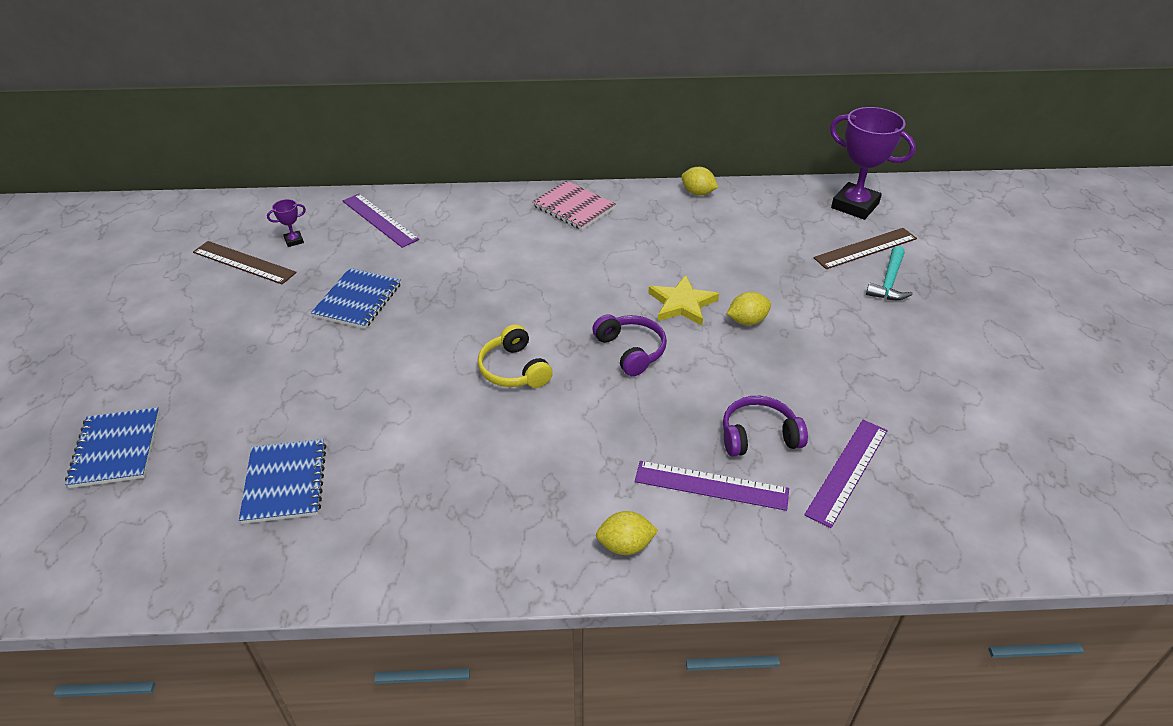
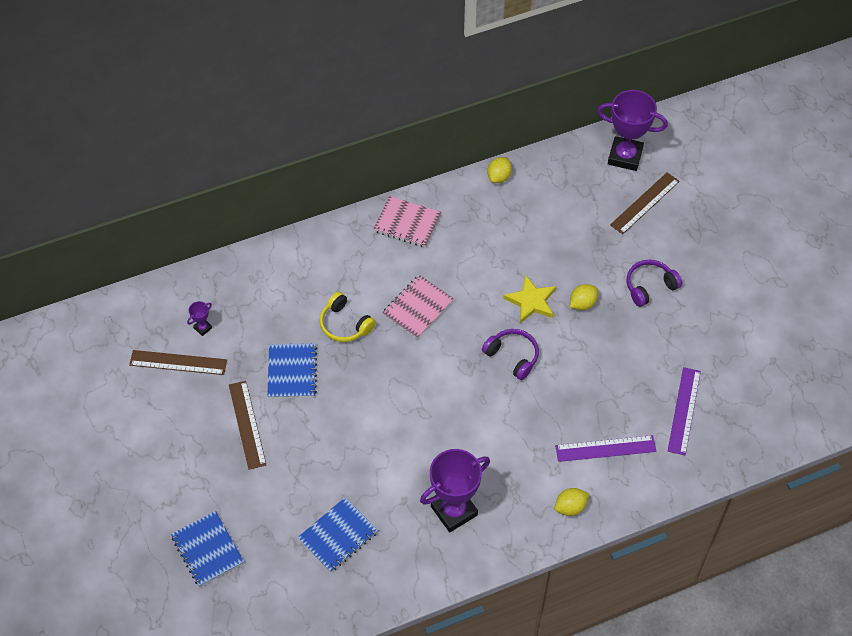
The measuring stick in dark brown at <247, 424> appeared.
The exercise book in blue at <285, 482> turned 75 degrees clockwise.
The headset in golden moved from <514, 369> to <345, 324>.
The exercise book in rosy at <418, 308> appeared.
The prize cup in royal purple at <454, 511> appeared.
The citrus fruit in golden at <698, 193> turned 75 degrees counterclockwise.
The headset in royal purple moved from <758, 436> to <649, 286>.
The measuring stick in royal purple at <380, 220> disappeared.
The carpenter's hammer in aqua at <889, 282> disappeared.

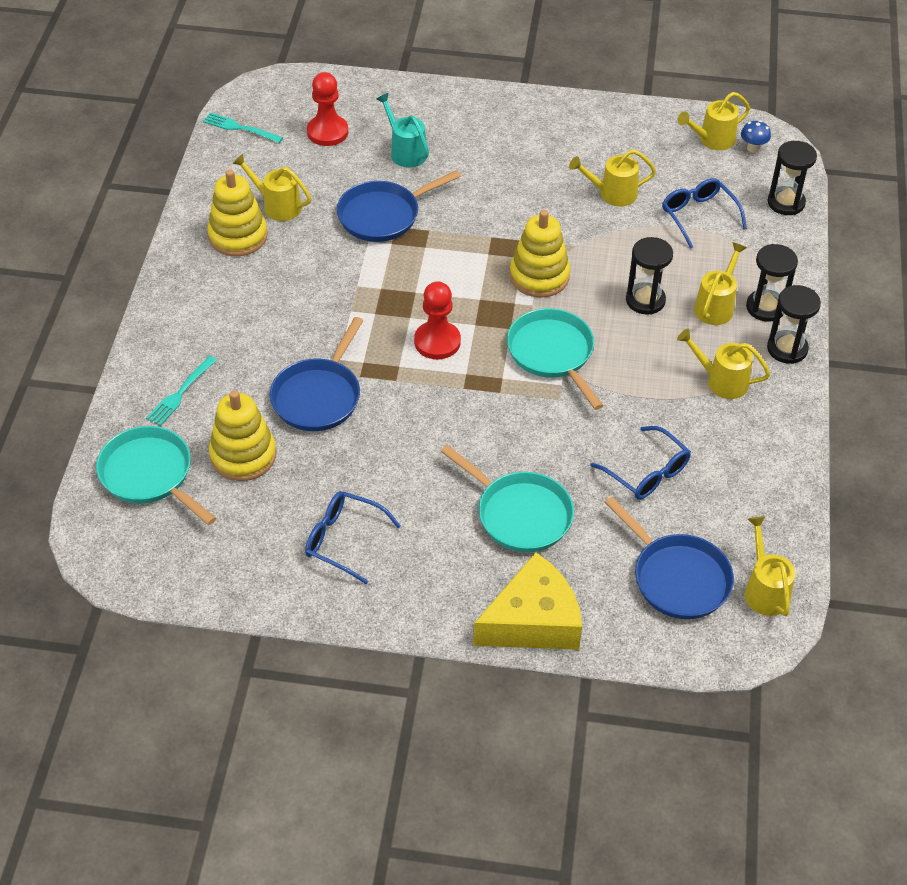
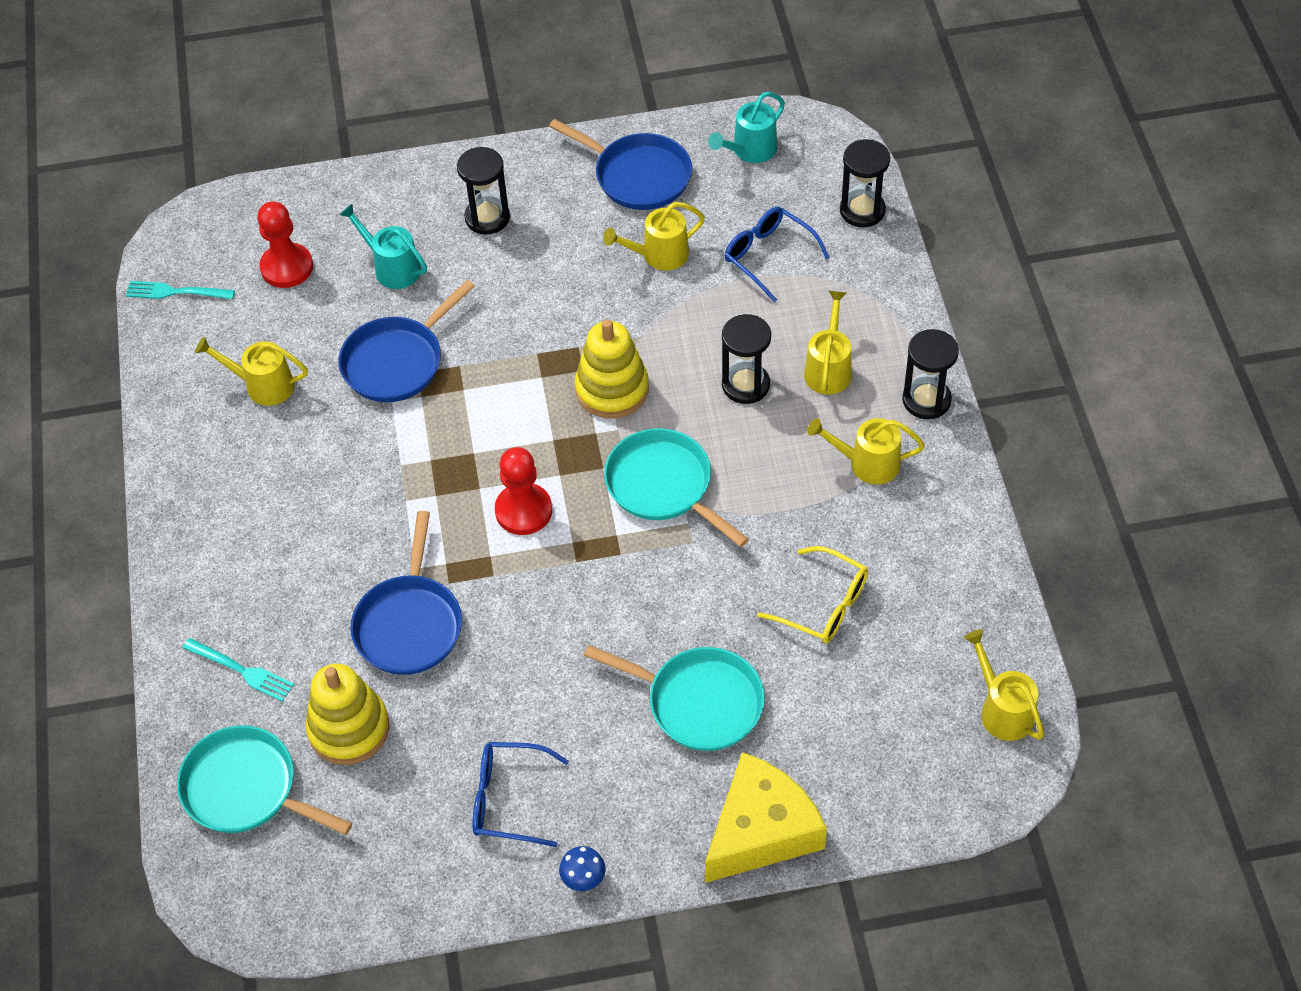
The fork in aqua at <180, 393> turned 75 degrees counterclockwise.
The sandglass in jet-black moved from <765, 307> to <487, 217>.
The skillet in blue moved from <677, 578> to <638, 176>.
The fungus in blue moved from <753, 148> to <583, 880>.
The watering pot in golden at <712, 140> became the watering pot in aqua at <750, 151>.
The spectacles in blue at <647, 473> became the spectacles in golden at <824, 605>.
The stacking toy in golden at <238, 236> disappeared.

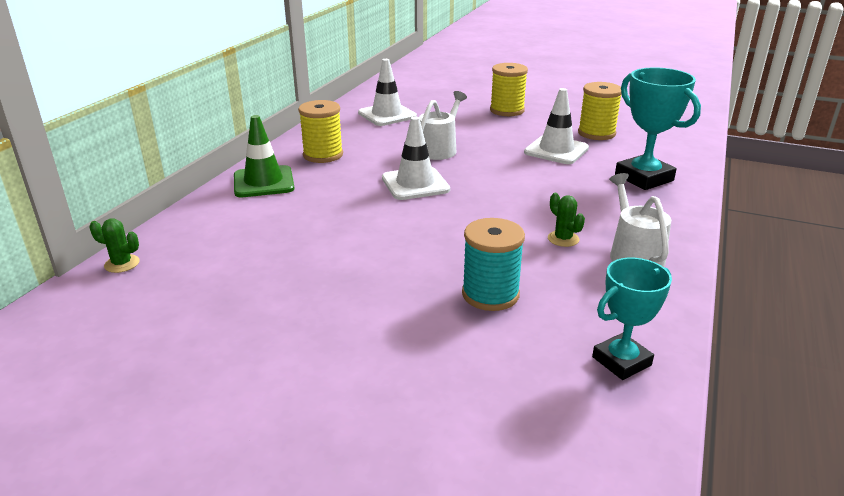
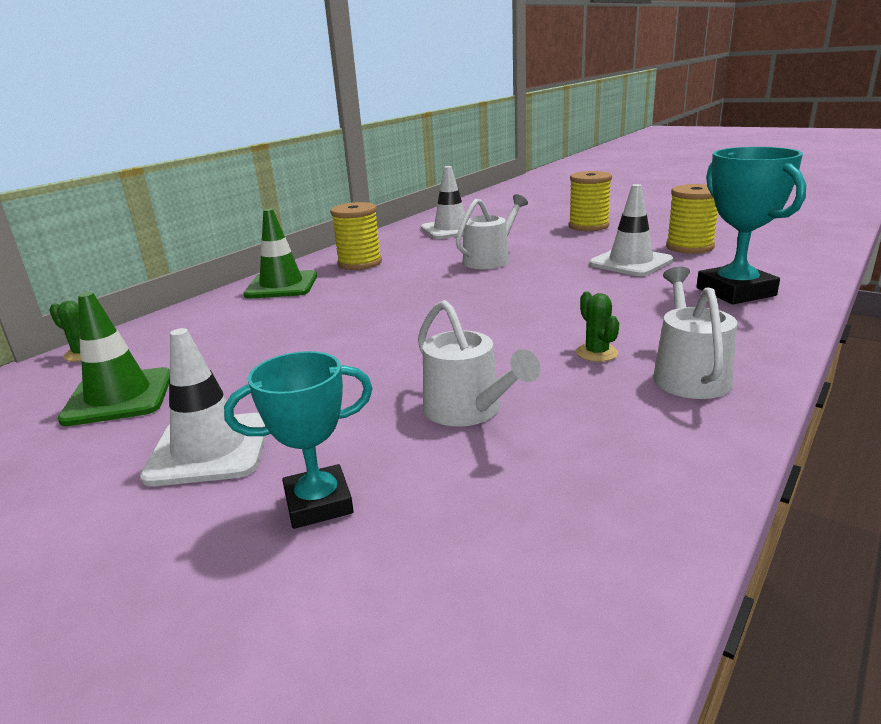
The traffic cone in leaf-green at <119, 397> appeared.
The traffic cone in white moved from <415, 184> to <209, 449>.
The prize cup in aqua moved from <621, 361> to <318, 503>.
The spool in aqua at <490, 294> was replaced by the watering pot in white at <467, 410>.

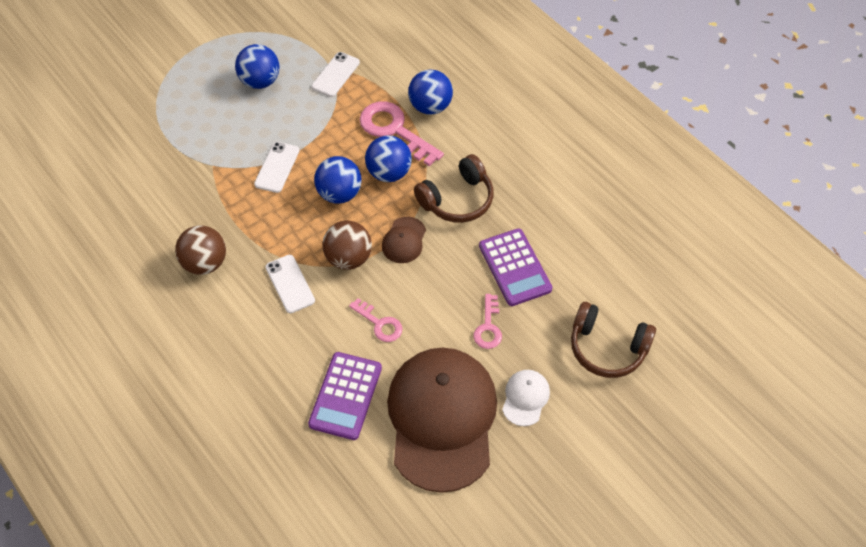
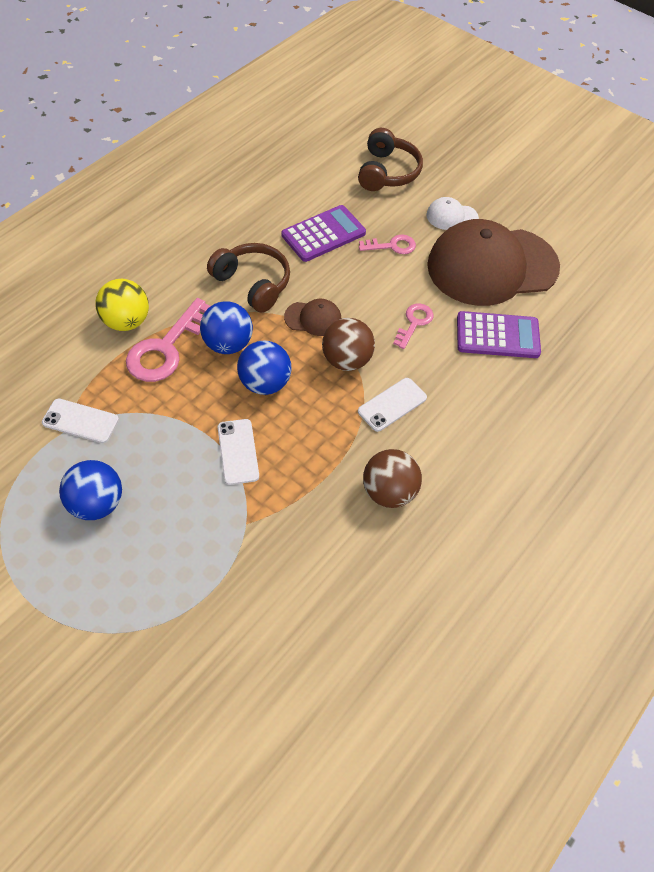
The ball in blue at <430, 107> became the ball in golden at <126, 321>.
The phone in white at <277, 167> turned 75 degrees clockwise.

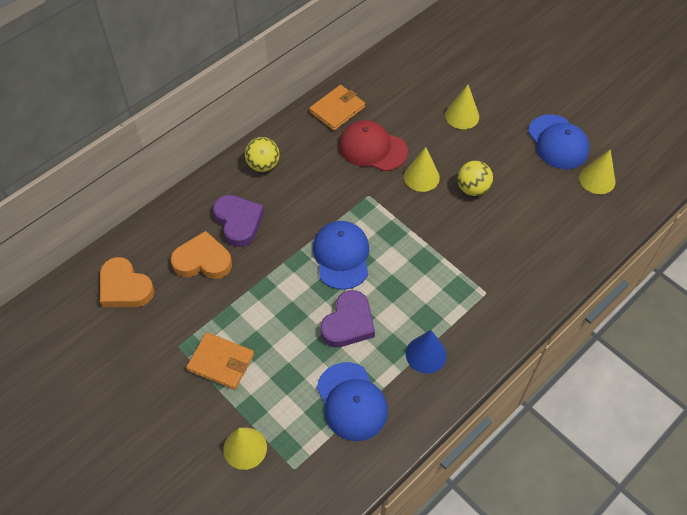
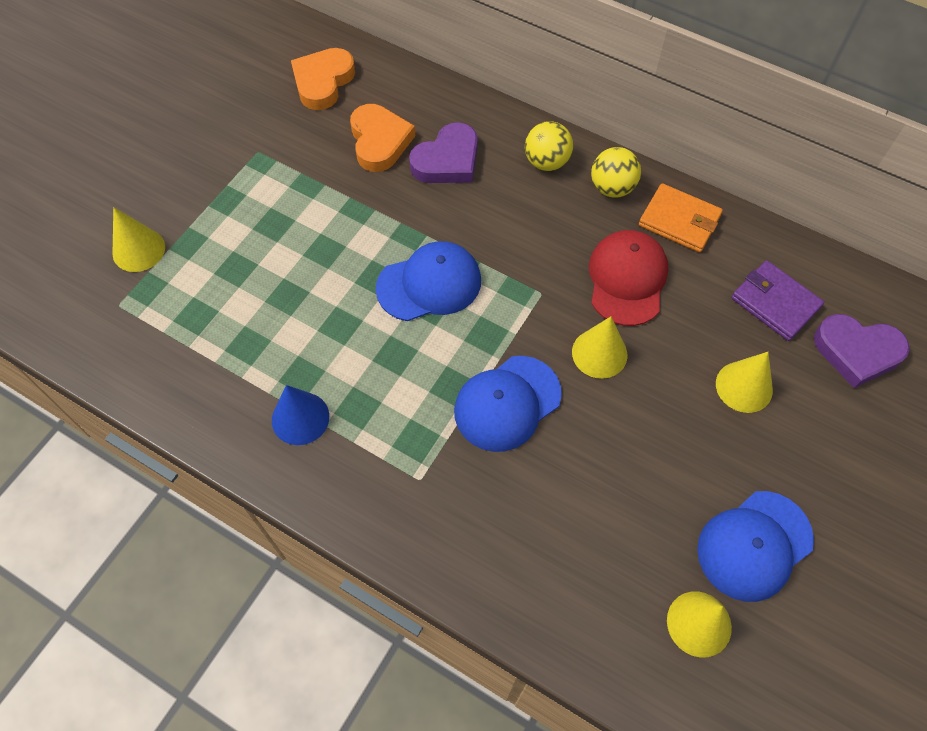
The cap in blue moved from <352, 401> to <507, 403>.
The ball in golden moved from <472, 188> to <612, 188>.
The wallet in royal purple at <775, 302> appeared.
The heart in royal purple moved from <348, 323> to <857, 352>.
The wallet in bright orange at <221, 362> disappeared.

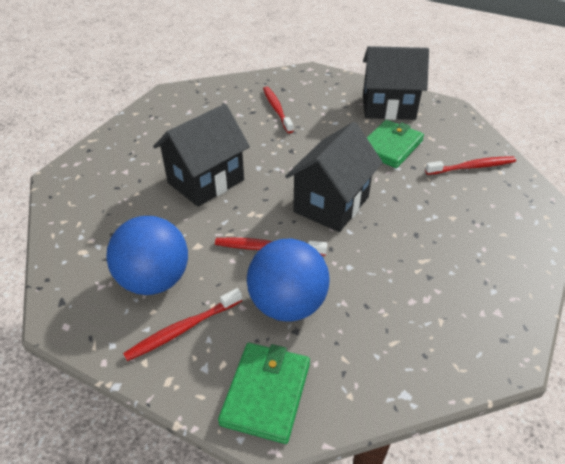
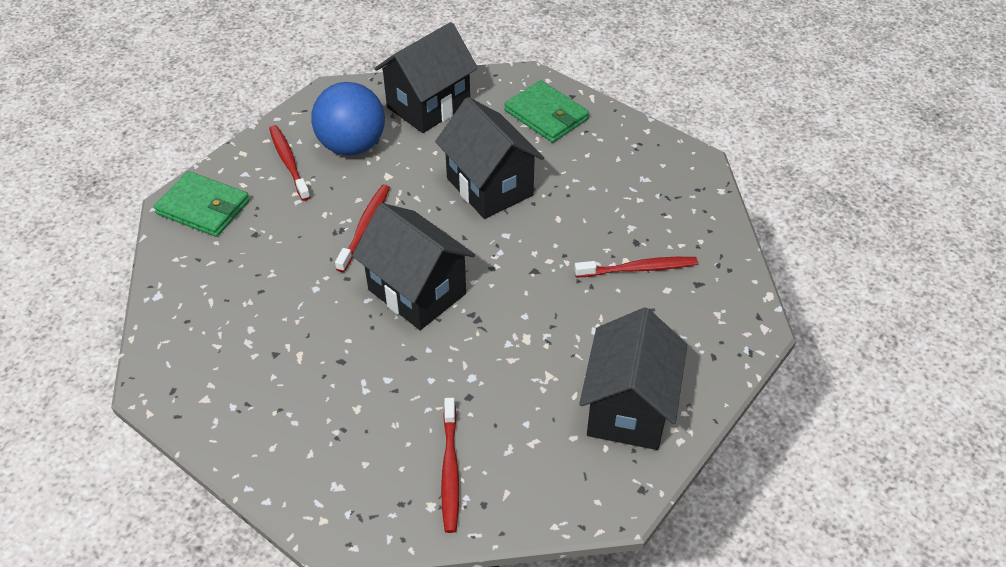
The toy house in jet-black at <428, 105> appeared.
The wallet in leaf-green moved from <390, 146> to <546, 115>.
The ball in blue at <287, 305> disappeared.

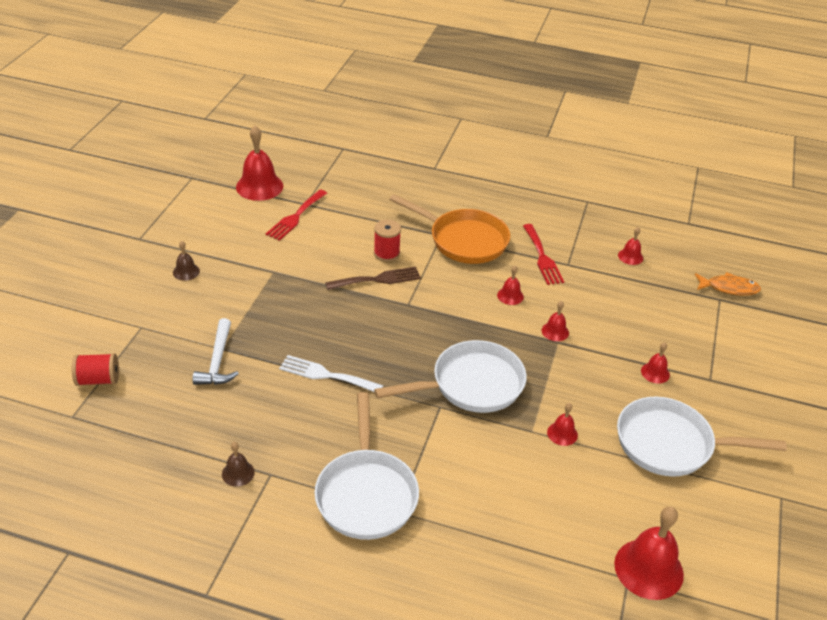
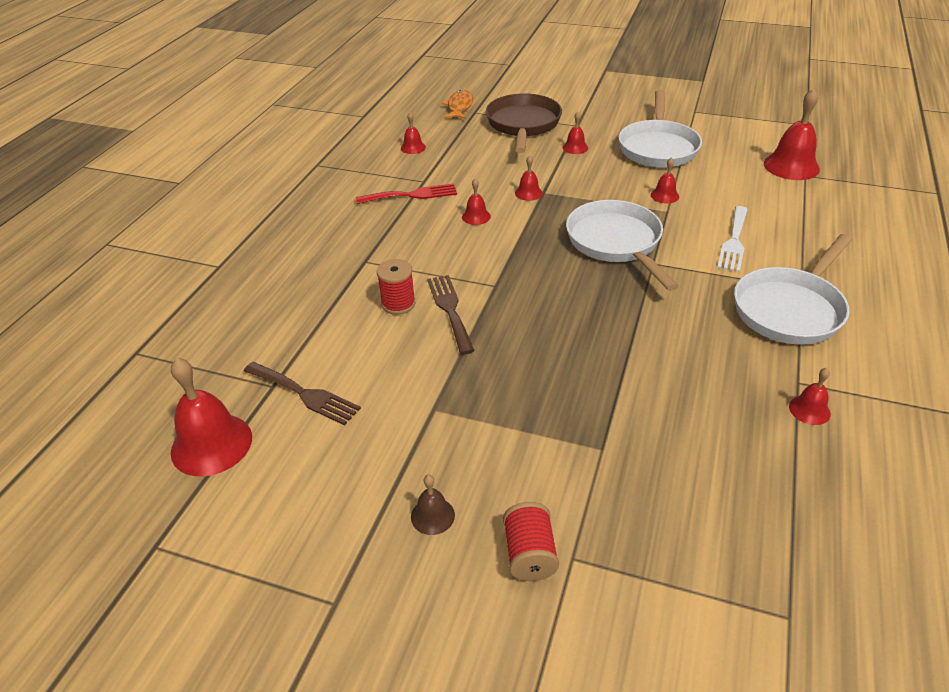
The fork in scarlet at <295, 217> became the fork in dark brown at <305, 394>.
The skillet in dark brown at <523, 125> appeared.
The spool in scarlet moved from <98, 380> to <529, 554>.
The fork in white moved from <326, 375> to <734, 241>.
The skillet in white at <366, 493> turned 135 degrees clockwise.
The school bell in dark brown at <238, 473> became the school bell in scarlet at <809, 410>.
The carpenter's hammer in white at <218, 361> disappeared.
The skillet in bright orange at <464, 240> disappeared.

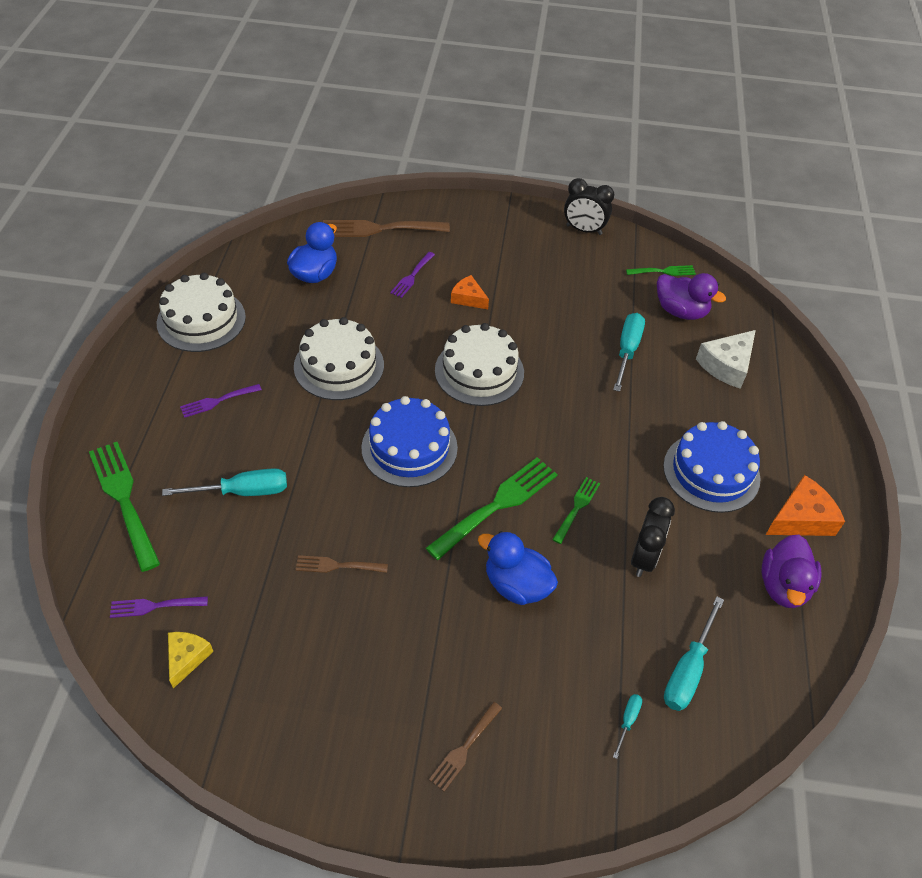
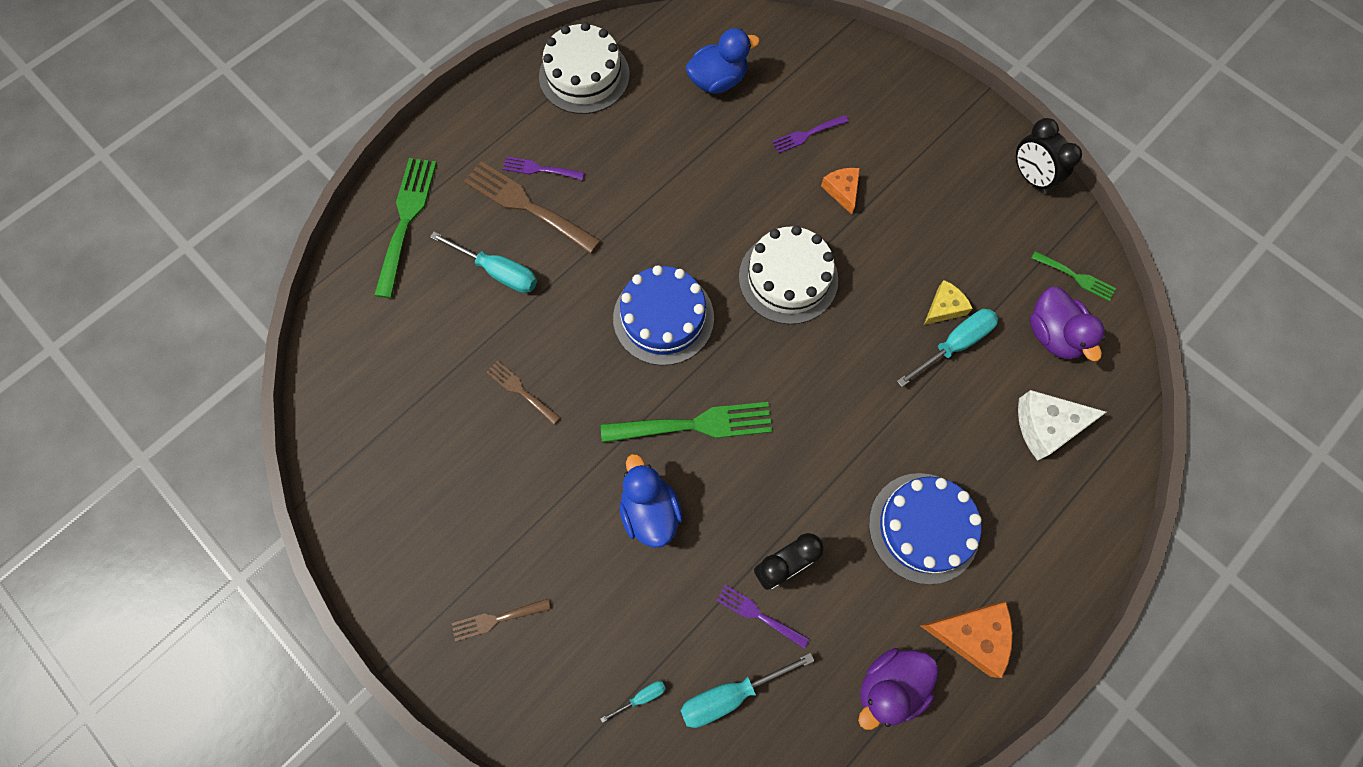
The fork in dark brown moved from <379, 229> to <526, 206>.
The fork in royal purple moved from <154, 606> to <758, 615>.
The cheese wedge in golden moved from <187, 658> to <944, 307>.
The gateau in white at <339, 366> disappeared.
The fork in leaf-green at <577, 507> disappeared.

